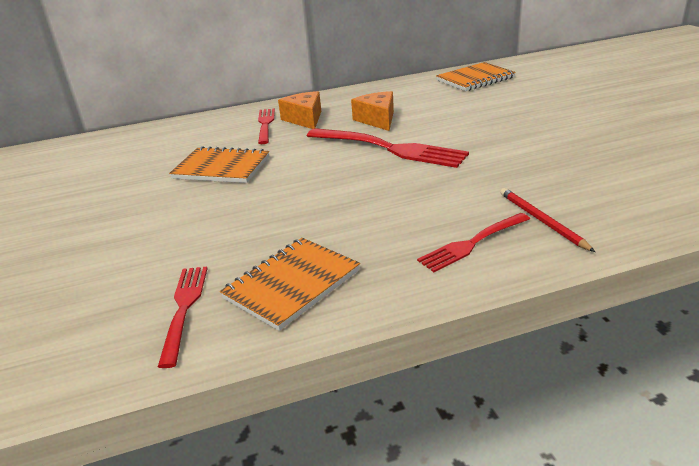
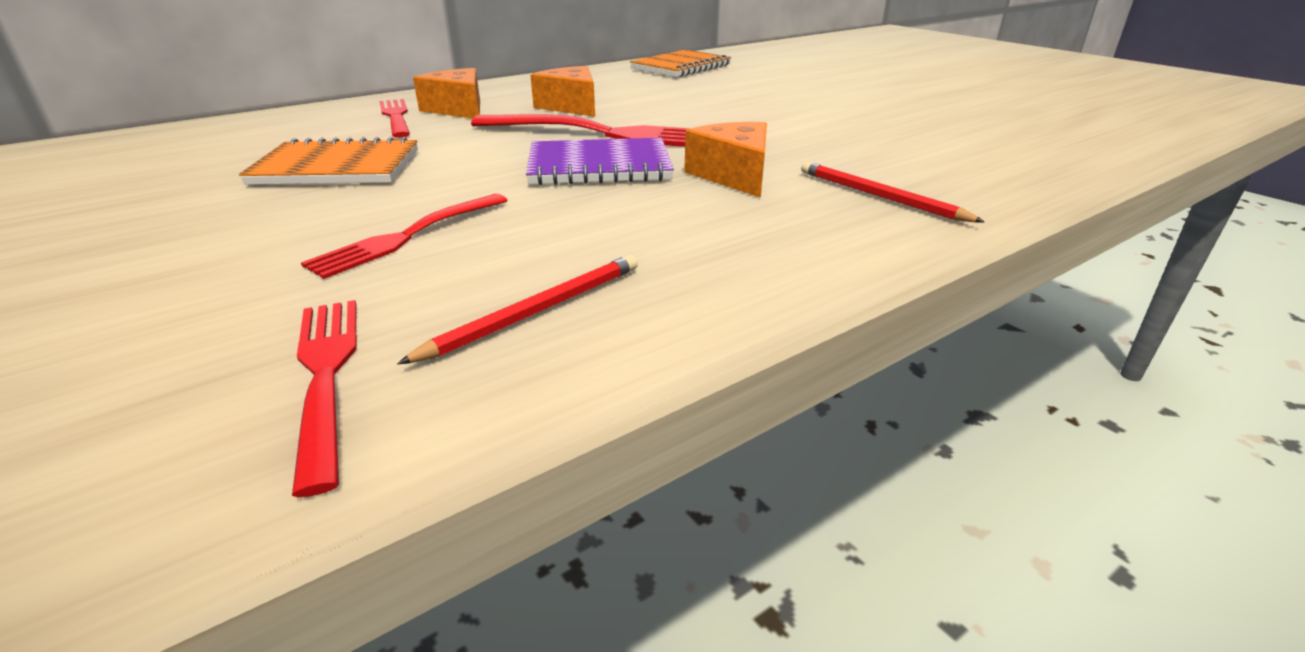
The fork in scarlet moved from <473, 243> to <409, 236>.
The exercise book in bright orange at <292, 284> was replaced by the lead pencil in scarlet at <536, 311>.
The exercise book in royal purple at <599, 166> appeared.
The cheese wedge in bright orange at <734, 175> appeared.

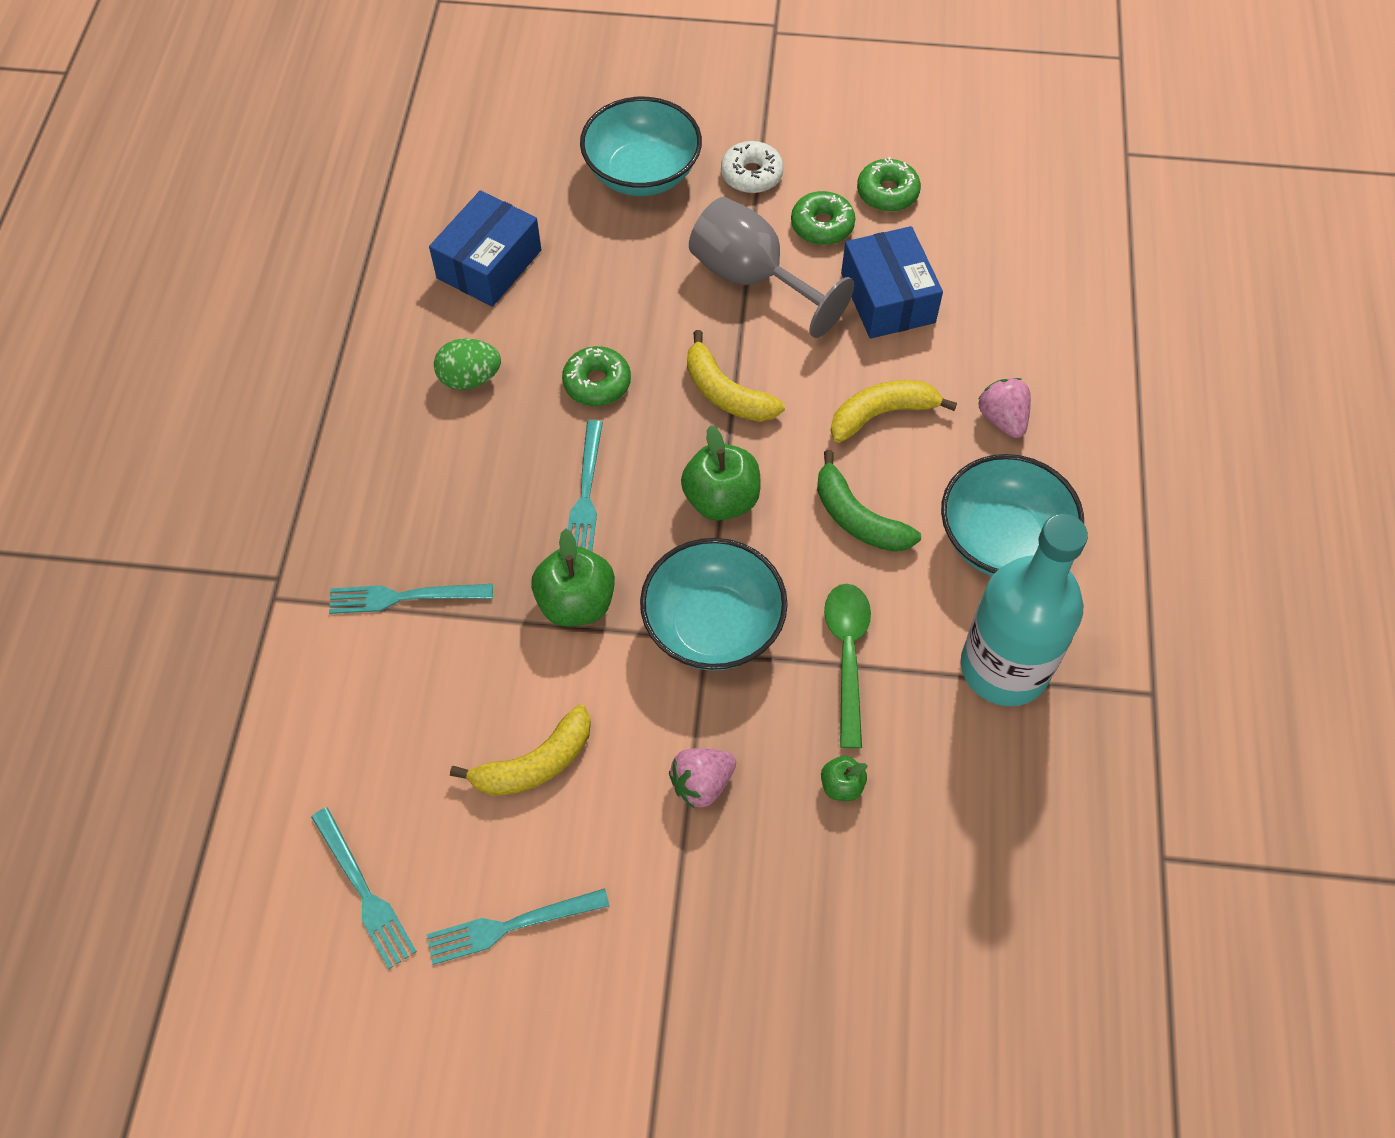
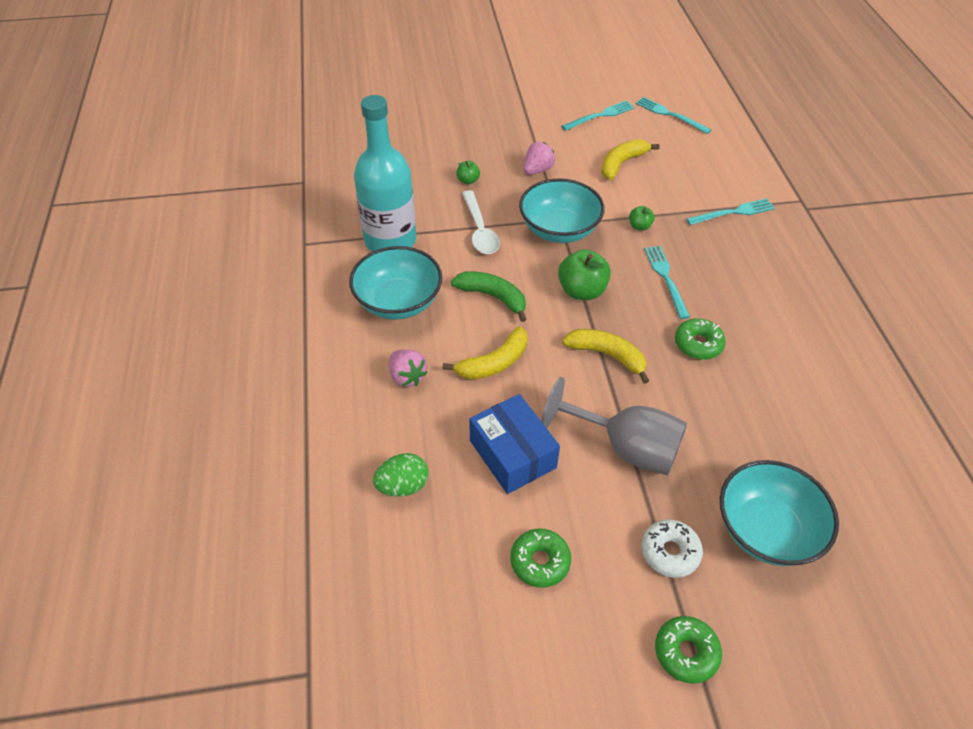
The egg shape in leaf-green moved from <470, 378> to <403, 486>.
The teaspoon in leaf-green at <847, 655> became the teaspoon in white at <480, 230>.
The apple in leaf-green at <576, 603> changed to 0.52 times the size.
The glazed donut in leaf-green moved from <822, 225> to <686, 652>.
The parcel in blue at <489, 264> disappeared.

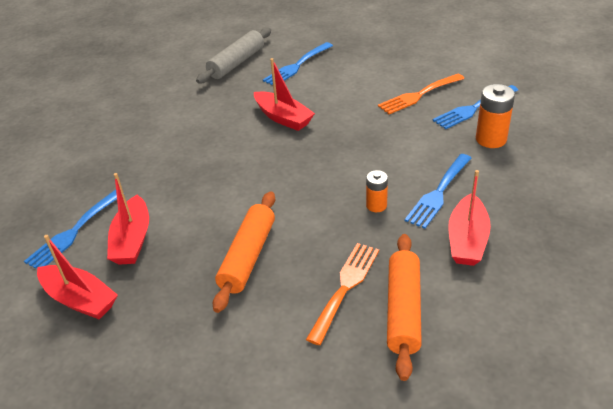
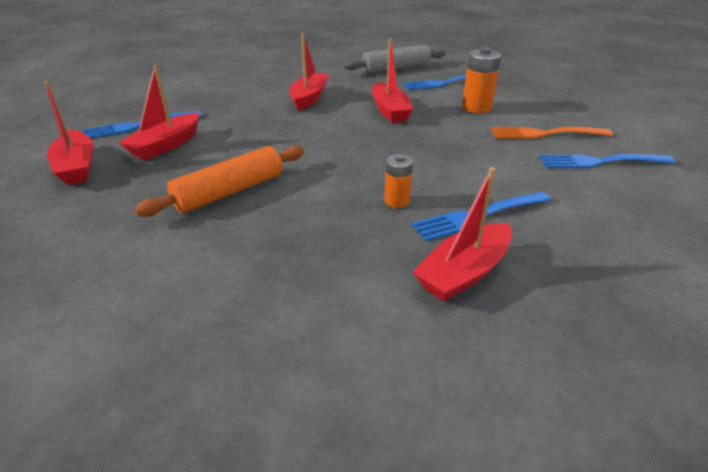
The toy boat in scarlet at <309, 98> appeared.
The power cell in bright orange moved from <491, 139> to <476, 108>.
The fork in bright orange at <345, 287> disappeared.
The pastry roller in bright orange at <403, 310> disappeared.

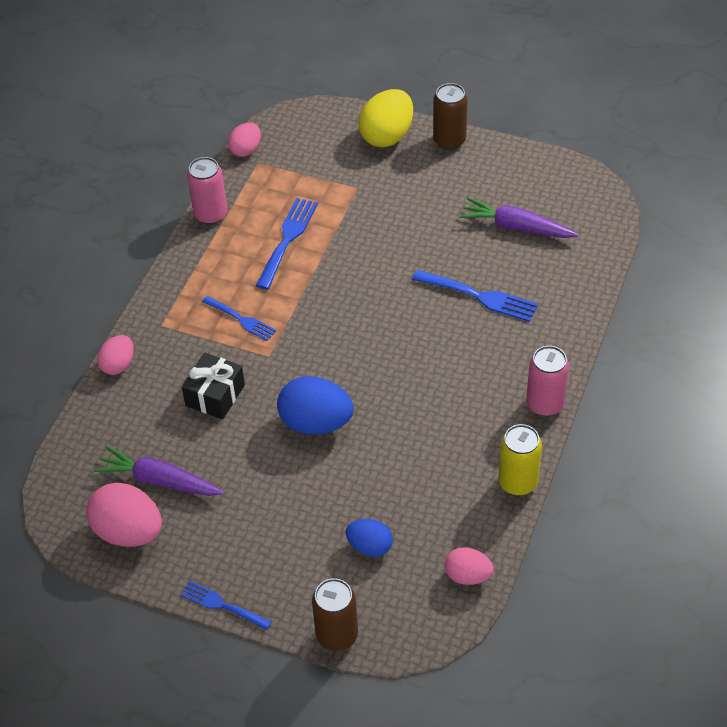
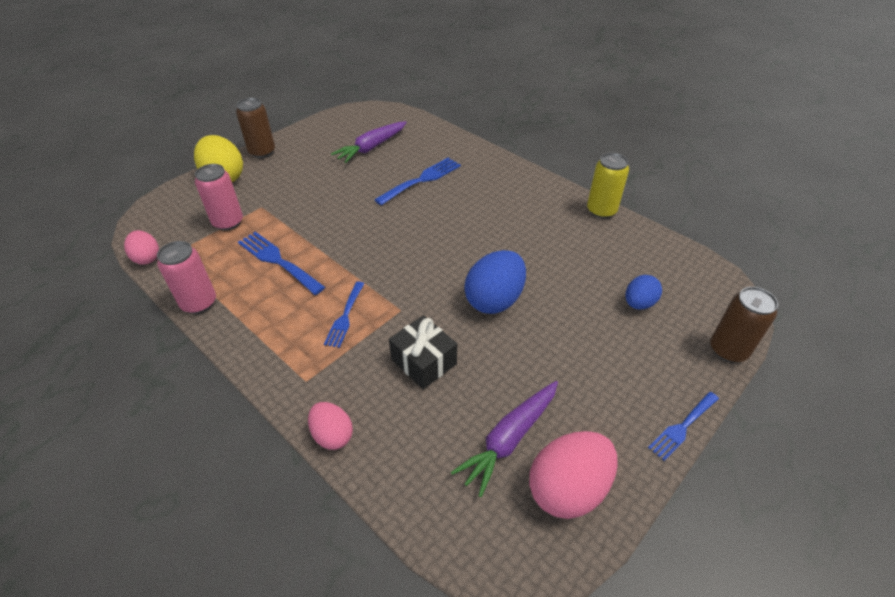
The can in rosy moved from <545, 404> to <228, 222>.
The fork in blue at <241, 319> turned 135 degrees clockwise.
The egg shape in rosy at <468, 576> disappeared.

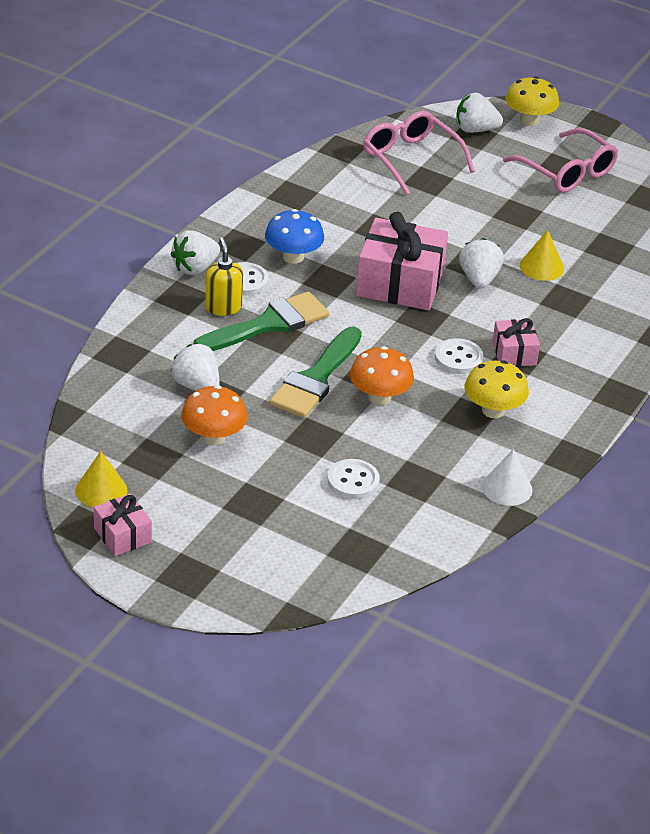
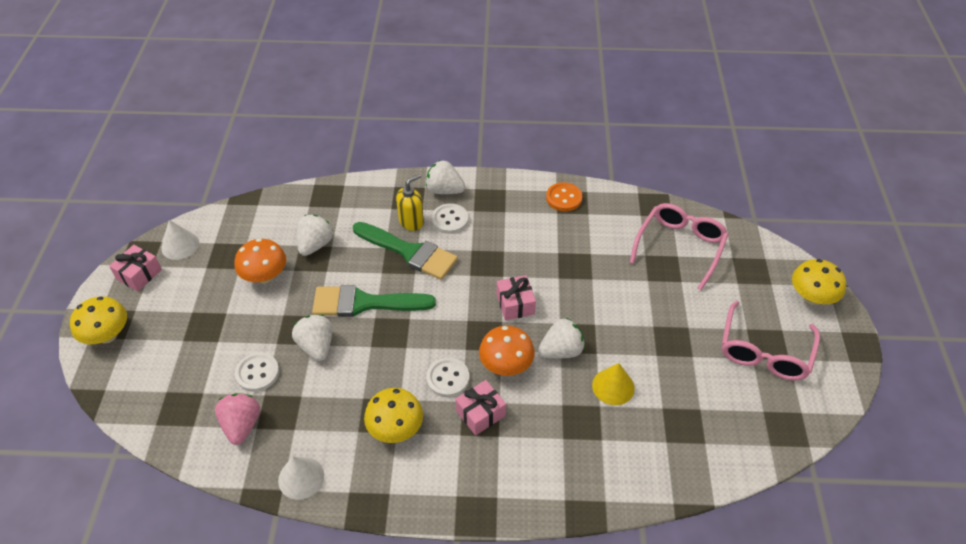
The fungus in golden at <107, 335> appeared.
The cone shape in golden at <101, 490> became the cone shape in white at <180, 245>.
The strawberry in rosy at <242, 425> appeared.
The strawberry in white moved from <475, 130> to <316, 346>.
The fungus in bright orange moved from <379, 397> to <506, 365>.
The present in rosy at <400, 283> changed to 0.52 times the size.
The button in bright orange at <564, 198> appeared.
The fungus in blue at <293, 257> disappeared.

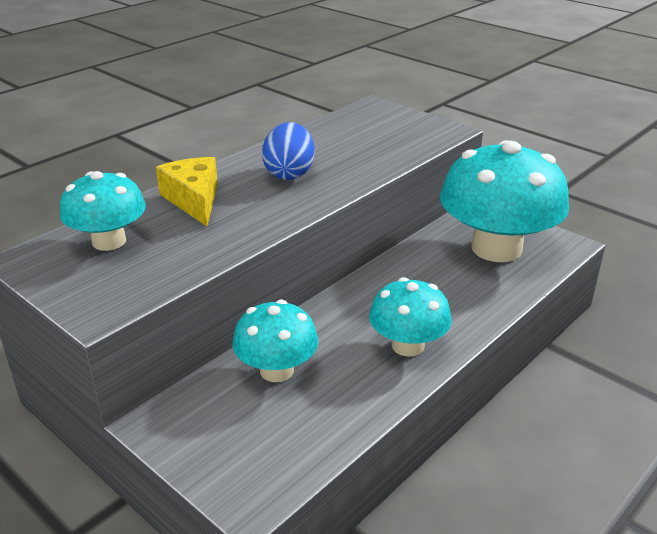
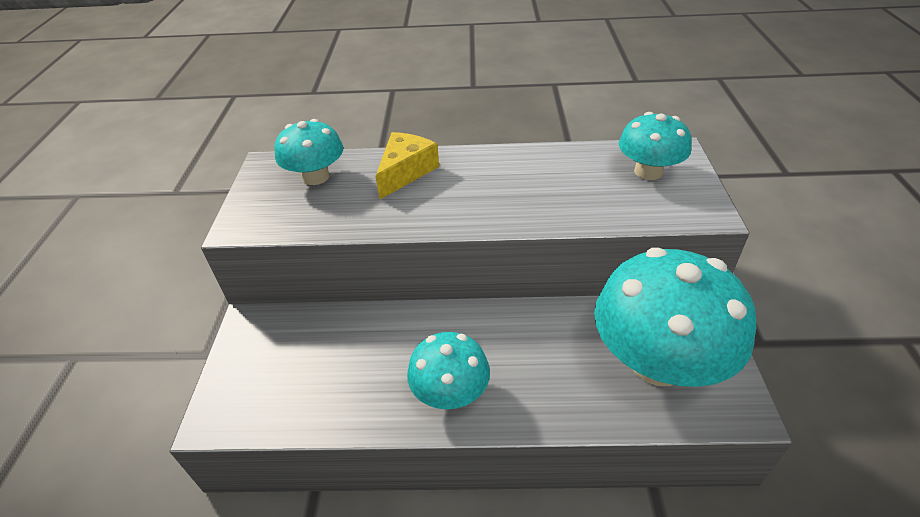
The fungus in aqua moved from <277, 370> to <648, 171>.
The egg shape in blue at <289, 174> disappeared.

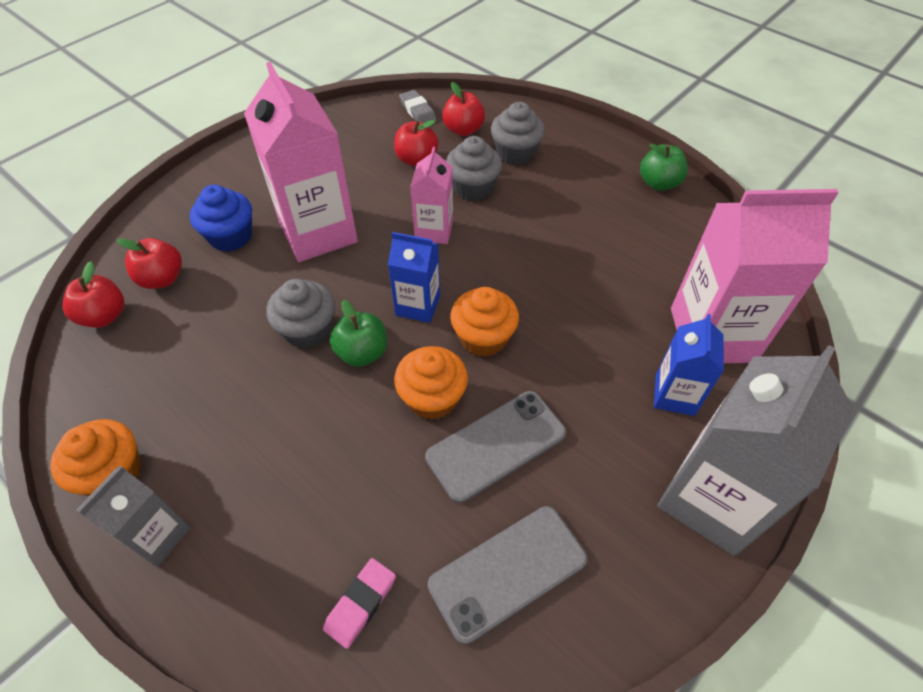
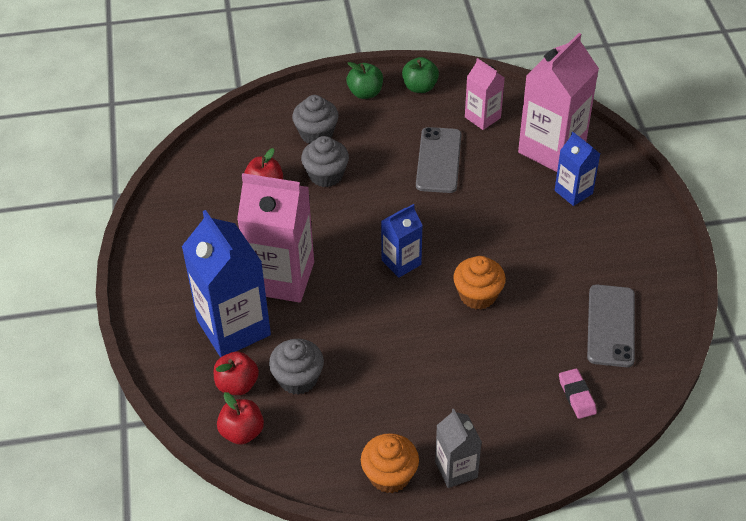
The fairy cake in blue at <231, 236> was replaced by the juice carton in blue at <233, 327>.
The fairy cake in gray moved from <308, 330> to <298, 378>.
The apple in leaf-green moved from <362, 352> to <365, 93>.
The phone in gray moved from <496, 445> to <439, 160>.
The juice carton in rosy moved from <434, 230> to <482, 117>.
The gum eraser in gray at <417, 111> disappeared.
The apple in scarlet at <463, 130> disappeared.
The fairy cake in bright orange at <483, 337> disappeared.
The juice carton in gray at <712, 499> disappeared.

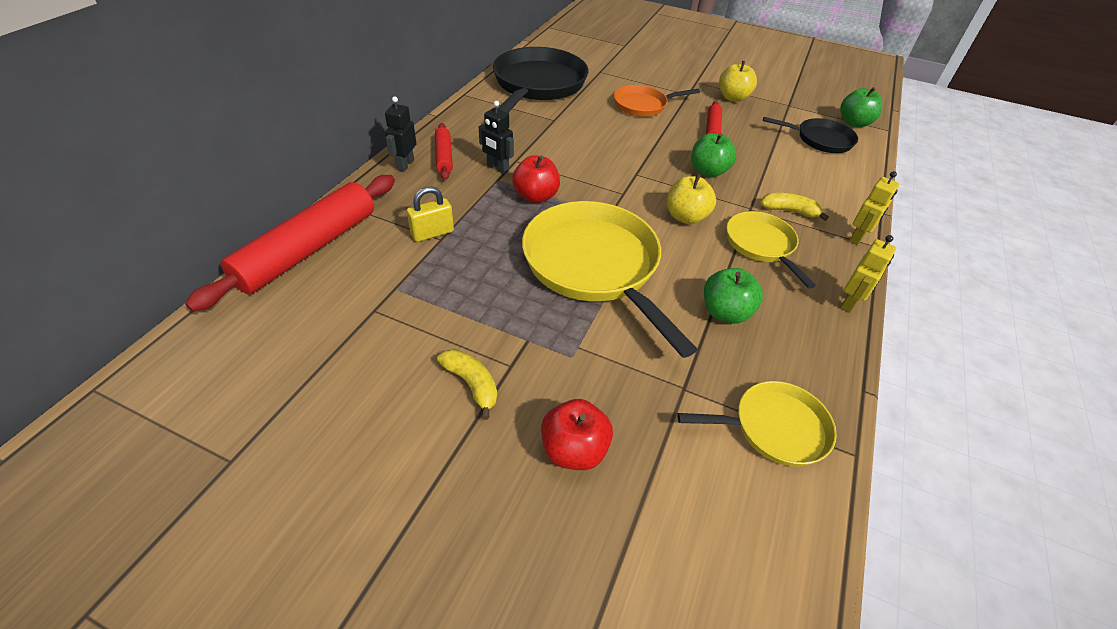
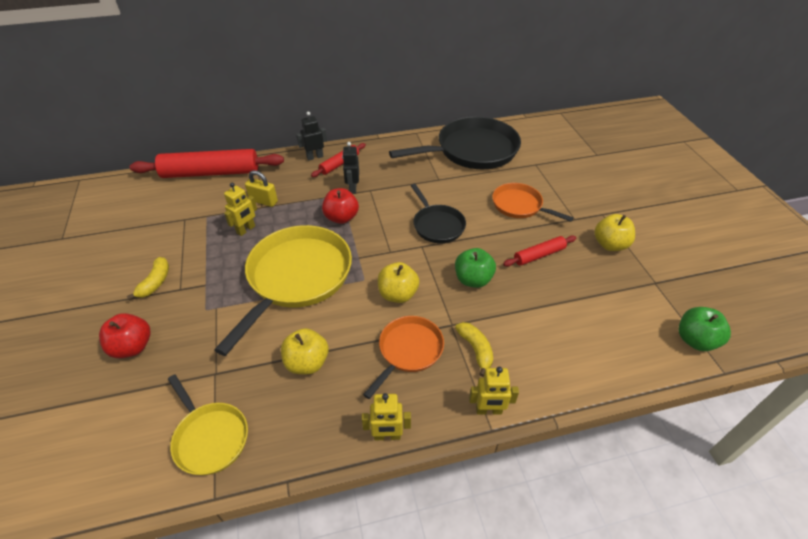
The robot figure in golden at <246, 230> appeared.
The apple in leaf-green at <725, 312> became the apple in golden at <307, 363>.
The skillet in golden at <761, 245> became the skillet in bright orange at <408, 351>.
The skillet in jet-black moved from <820, 140> to <437, 225>.

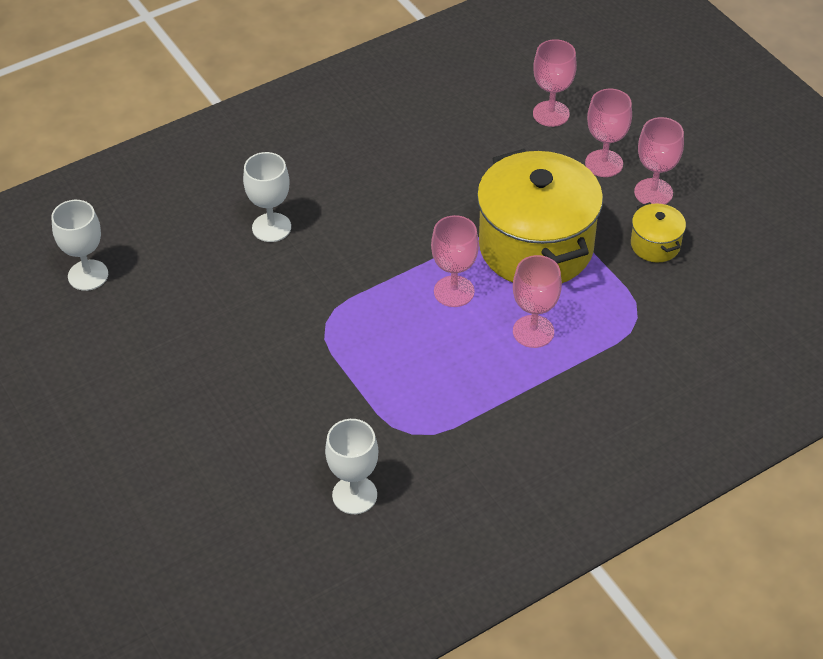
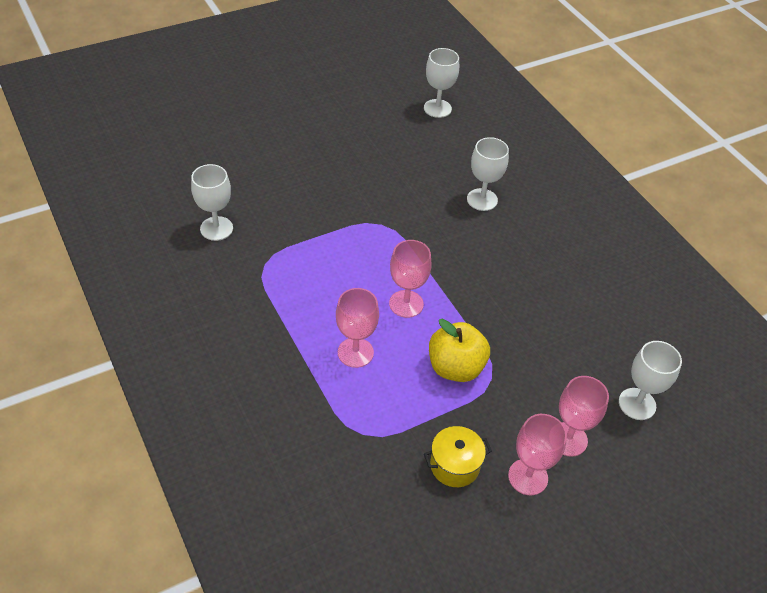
The cooking pot in golden at <536, 247> was replaced by the apple in golden at <455, 367>.
The wine glass in rosy at <551, 114> became the wine glass in white at <637, 404>.

